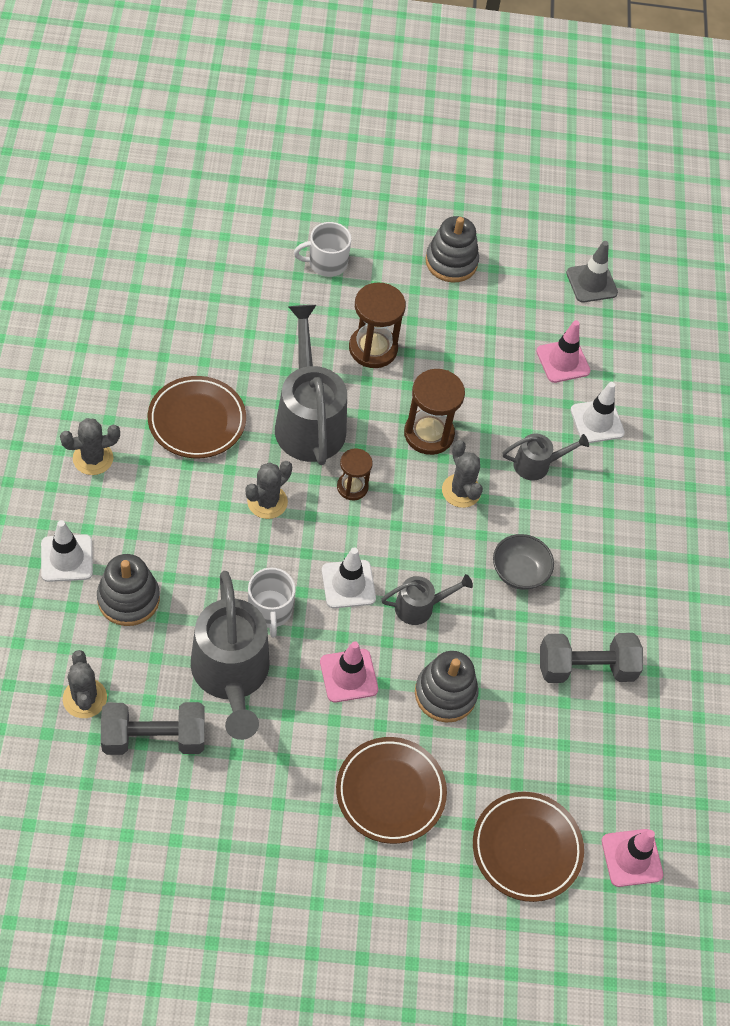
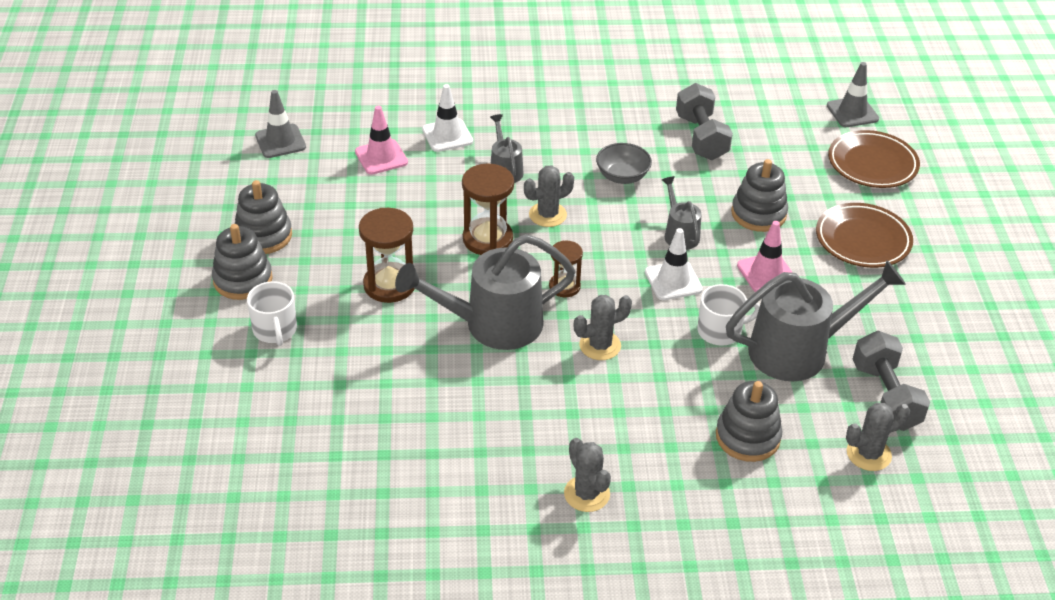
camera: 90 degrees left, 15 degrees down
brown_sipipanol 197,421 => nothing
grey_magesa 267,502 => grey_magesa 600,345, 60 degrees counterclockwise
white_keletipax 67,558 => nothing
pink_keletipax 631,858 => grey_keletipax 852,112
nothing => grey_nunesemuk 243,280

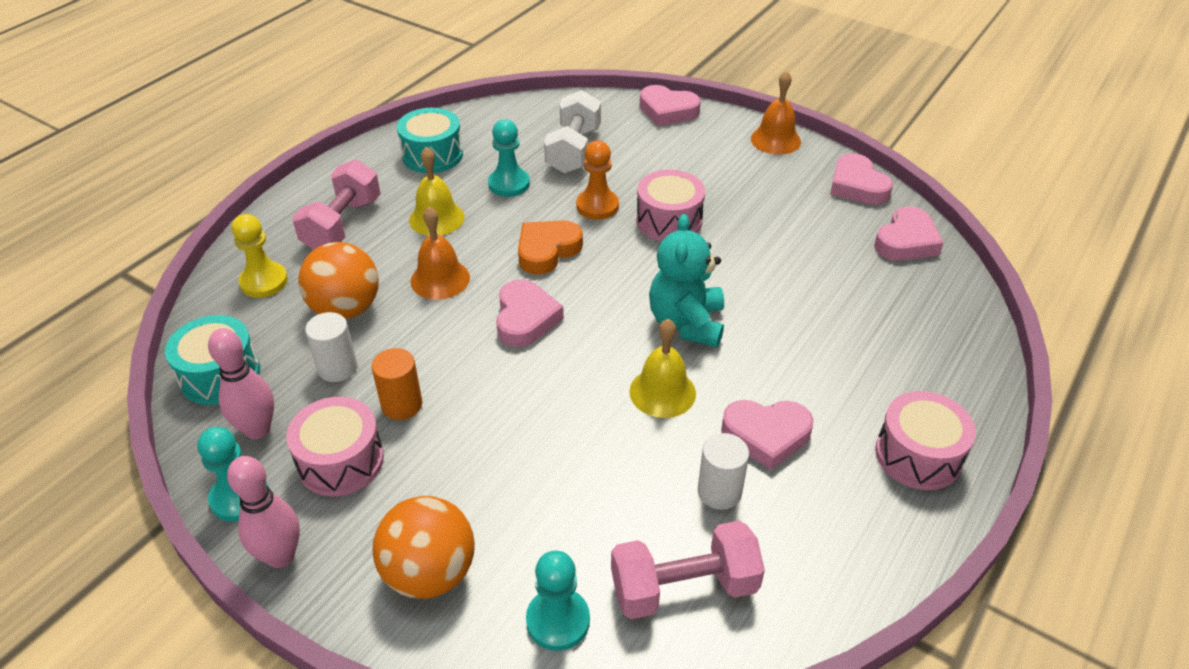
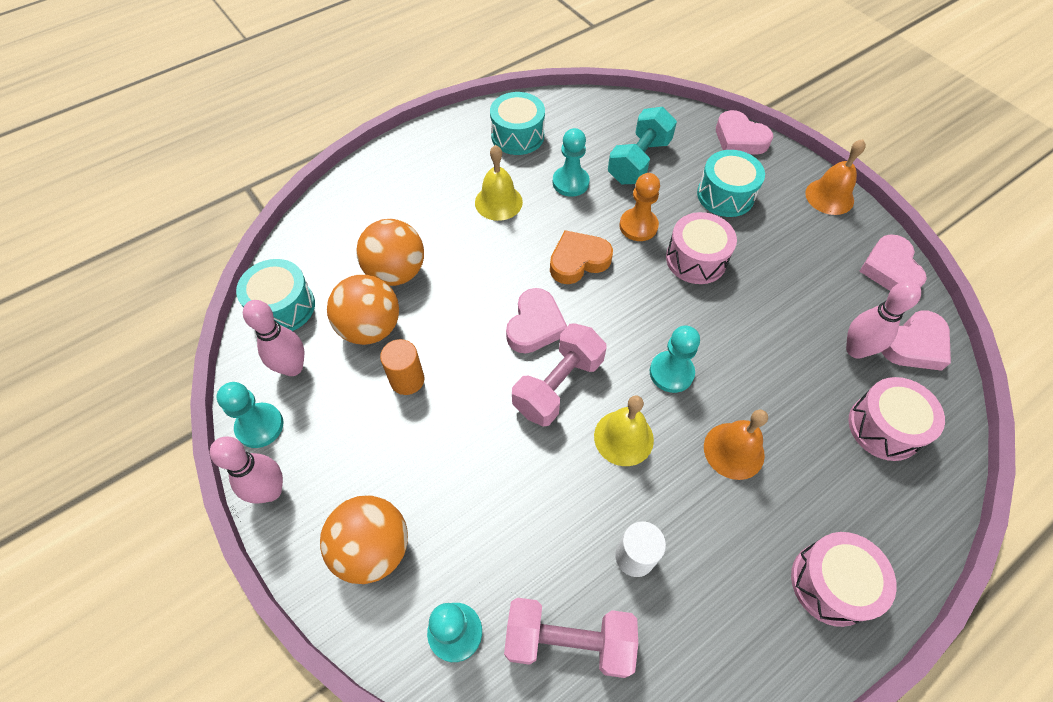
camera: 20 degrees right, 15 degrees up
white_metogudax 573,150 => turquoise_metogudax 639,161
pink_metogudax 342,225 => pink_metogudax 558,385, shifted
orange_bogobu 440,279 => orange_bogobu 734,450, shifted
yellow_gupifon 264,281 => nothing
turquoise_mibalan 686,323 => turquoise_gupifon 671,373
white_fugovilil 337,368 => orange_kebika 370,328
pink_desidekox 341,461 => pink_desidekox 884,427, shifted
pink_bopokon 766,435 => nothing
nothing => turquoise_desidekox 725,195
nothing => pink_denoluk 855,350

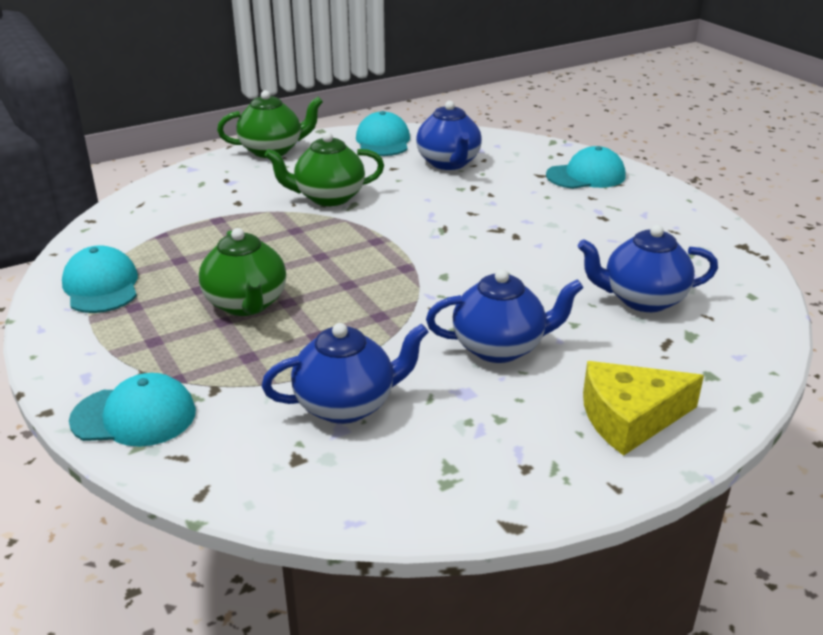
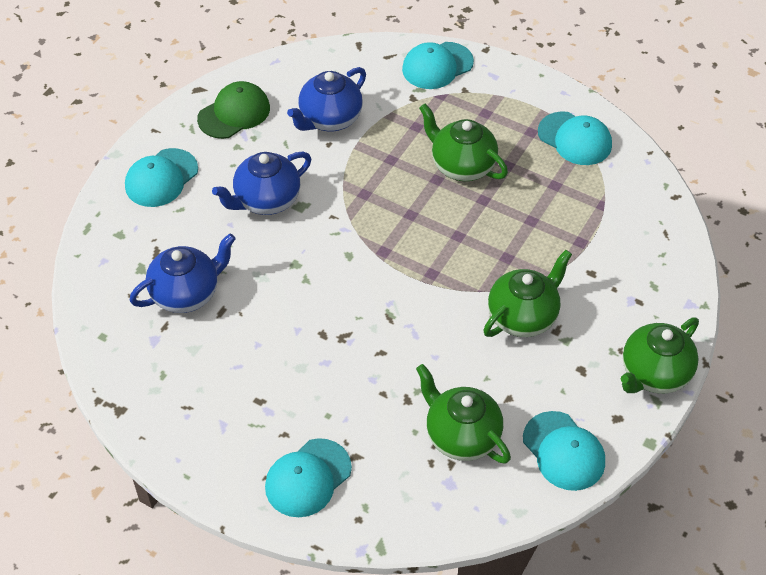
camera: 150 degrees right, 20 degrees up
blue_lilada 449,163 => green_lilada 461,436
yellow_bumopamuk 629,418 => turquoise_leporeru 161,178
nothing => green_leporeru 234,113

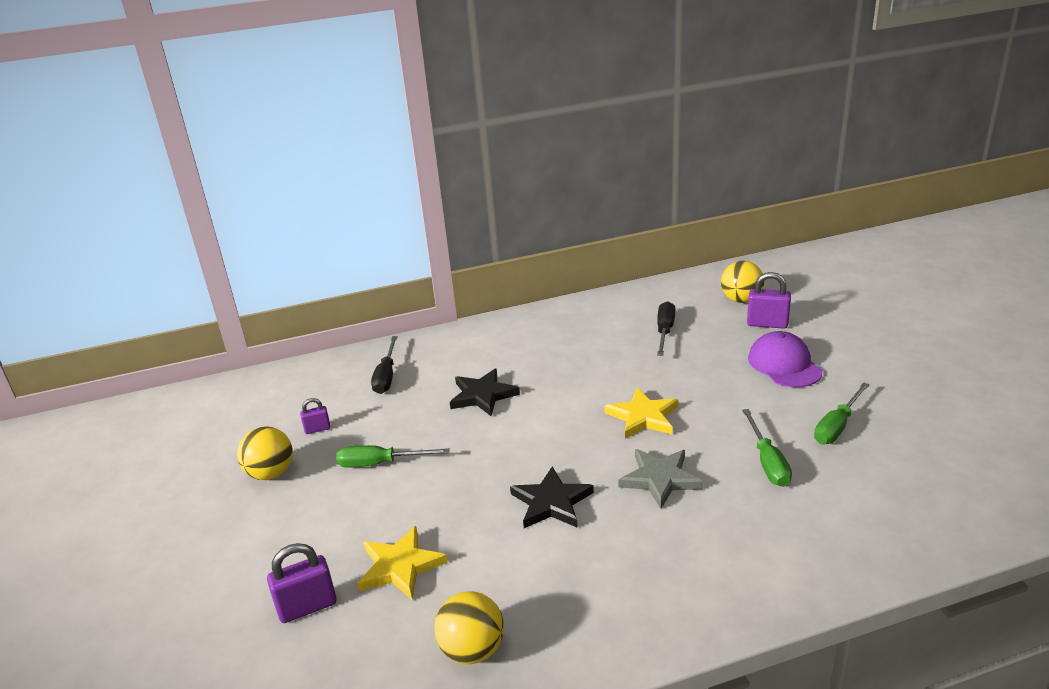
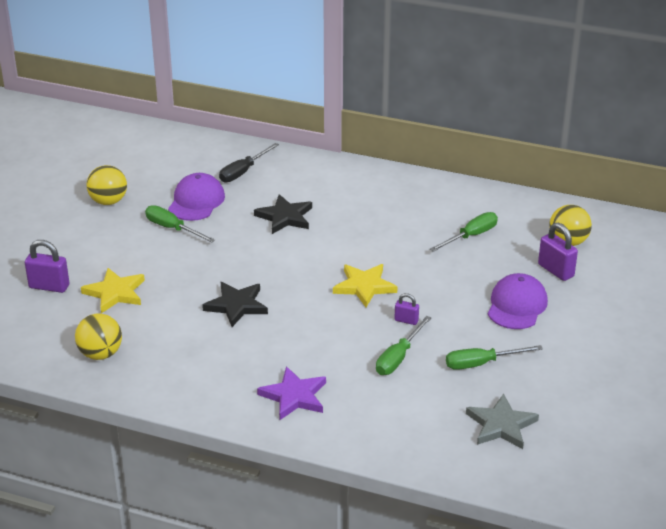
camera: 35 degrees right, 5 degrees up
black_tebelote 664,331 => green_tebelote 471,236
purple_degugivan 317,429 => purple_degugivan 406,320, shifted
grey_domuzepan 660,479 => grey_domuzepan 501,425, shifted
nothing => purple_leporeru 196,201
nothing => purple_domuzepan 294,396

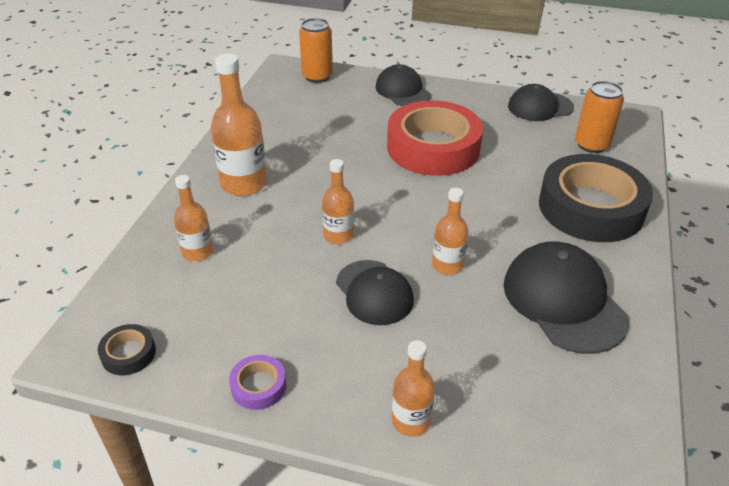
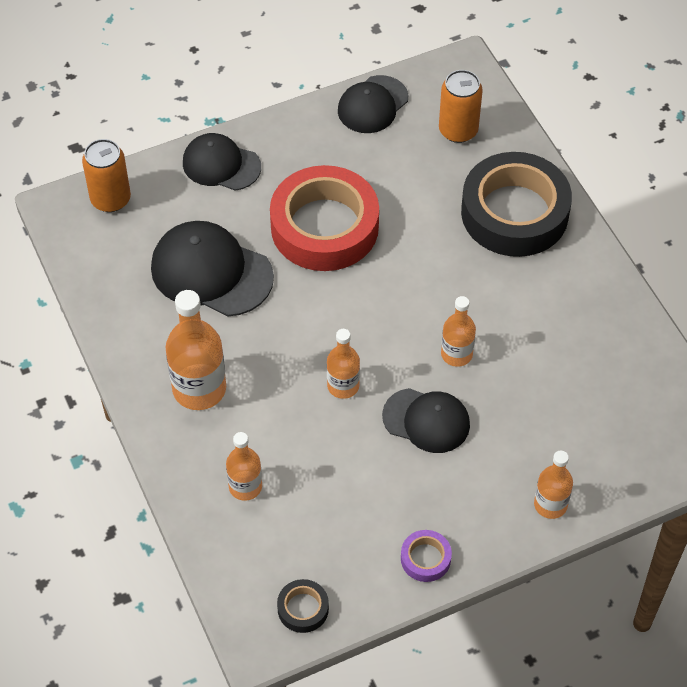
camera: 40 degrees left, 15 degrees up
black_leporeru 563,301 => black_leporeru 211,272, shifted

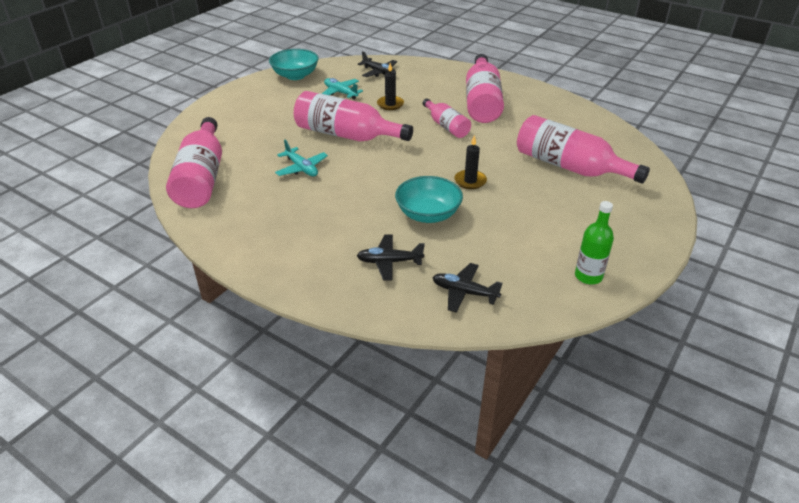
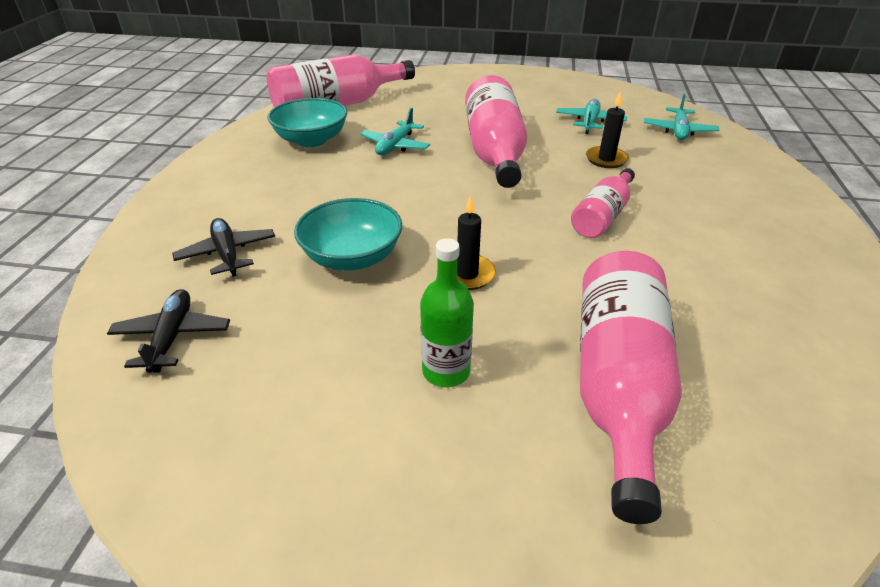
camera: 65 degrees right, 0 degrees up
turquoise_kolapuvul 295,75 => turquoise_kolapuvul 311,140, shifted
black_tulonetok 379,72 => turquoise_tulonetok 678,131
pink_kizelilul 482,102 => nothing
green_kizelilul 588,276 => green_kizelilul 446,371, shifted

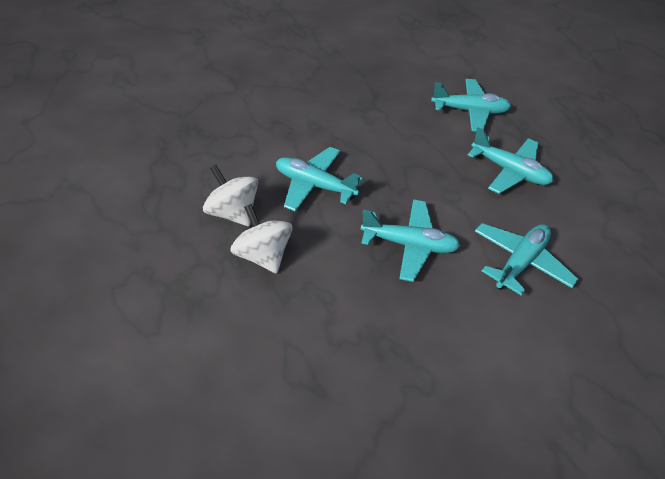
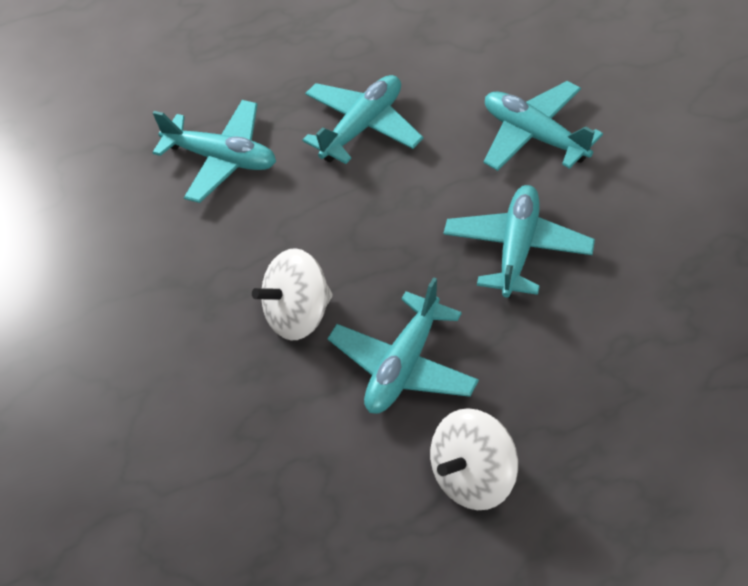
camera: 80 degrees left, 5 degrees up
turquoise_tulonetok 470,111 => turquoise_tulonetok 221,159, 105 degrees clockwise
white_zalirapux 263,255 => white_zalirapux 298,315, shifted

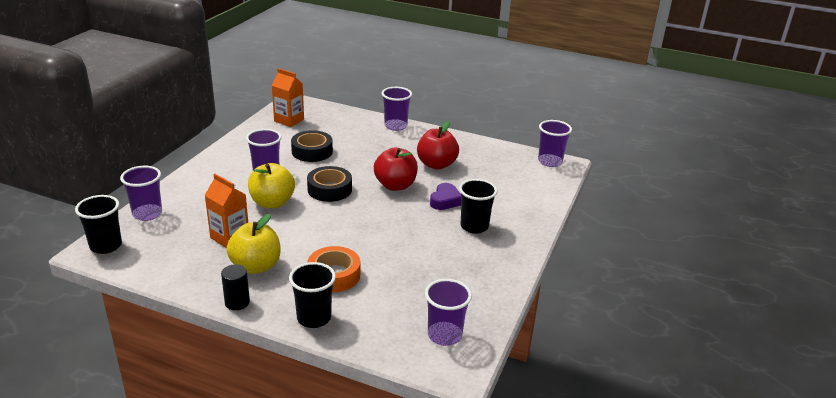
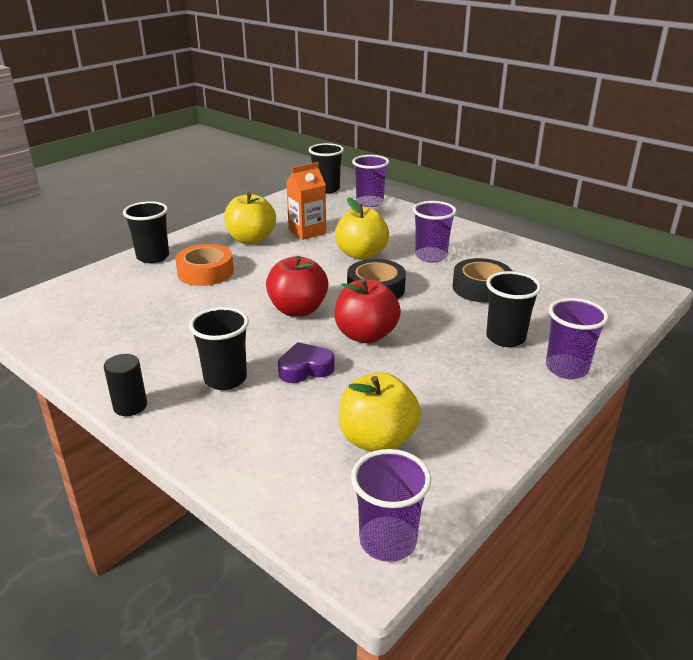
camera: 110 degrees right, 0 degrees up
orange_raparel 289,120 => nothing
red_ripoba 436,164 => red_ripoba 298,310, shifted
purple_bopokon 445,201 => purple_bopokon 305,368, 120 degrees clockwise
black_fugovilil 237,302 => black_fugovilil 130,406, shifted
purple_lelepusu 444,335 => nothing
nothing => black_lelepusu 505,338
nothing => yellow_ripoba 377,440

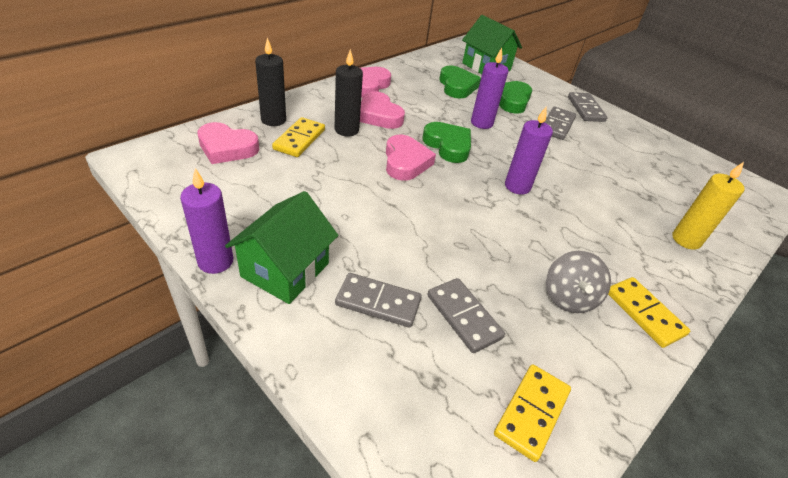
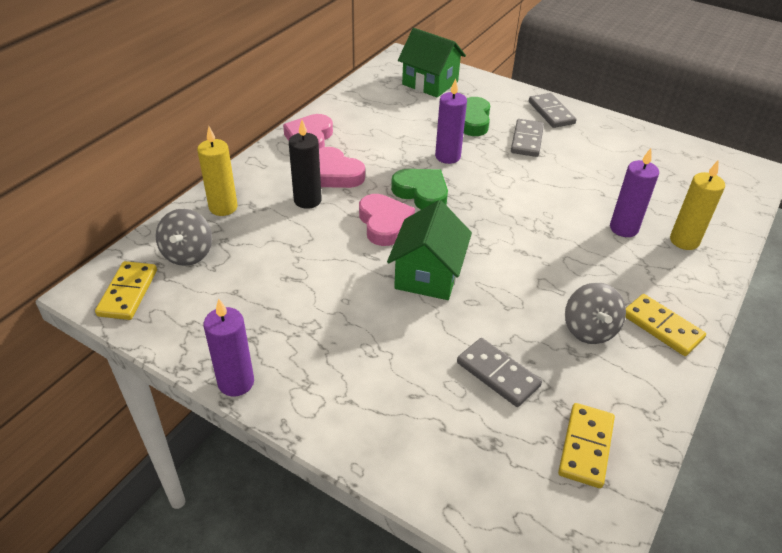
camera: 10 degrees left, 0 degrees up
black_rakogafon 273,120 => yellow_rakogafon 223,207
green_bopokon 457,86 => nothing
purple_rakogafon 517,186 => purple_rakogafon 623,228, shifted
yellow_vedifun 299,139 => yellow_vedifun 128,293, shifted
pink_bopokon 227,148 => grey_zalirapux 188,254
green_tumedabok 285,270 => green_tumedabok 428,275, shifted
grey_vedifun 378,302 => nothing

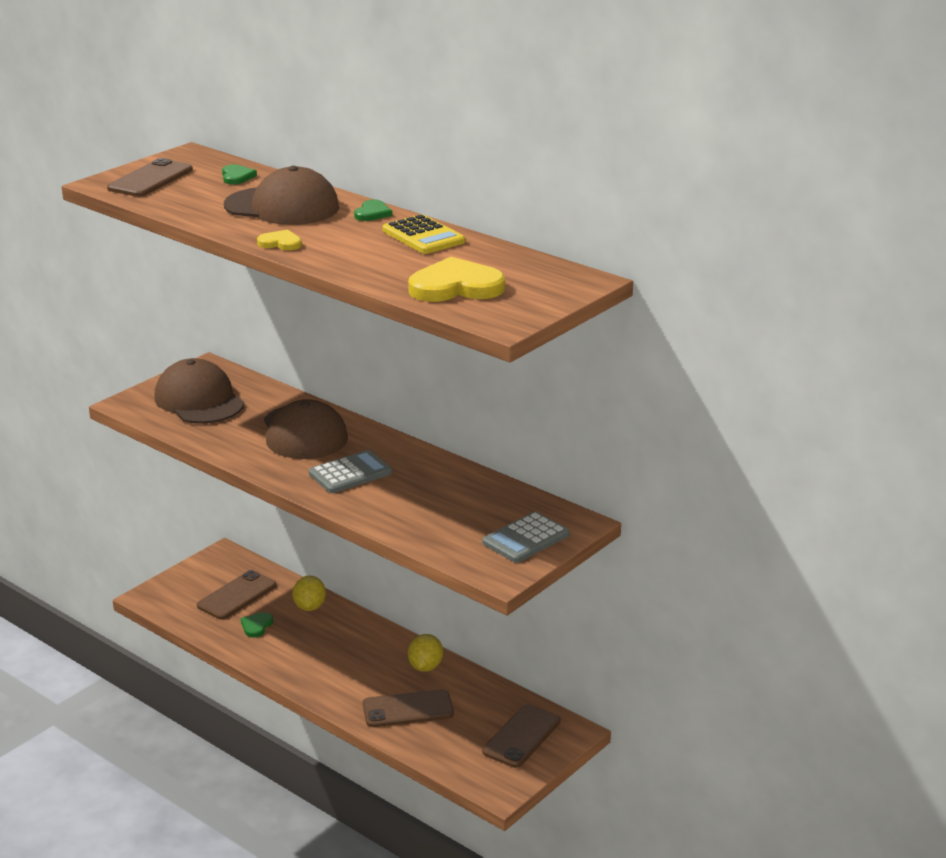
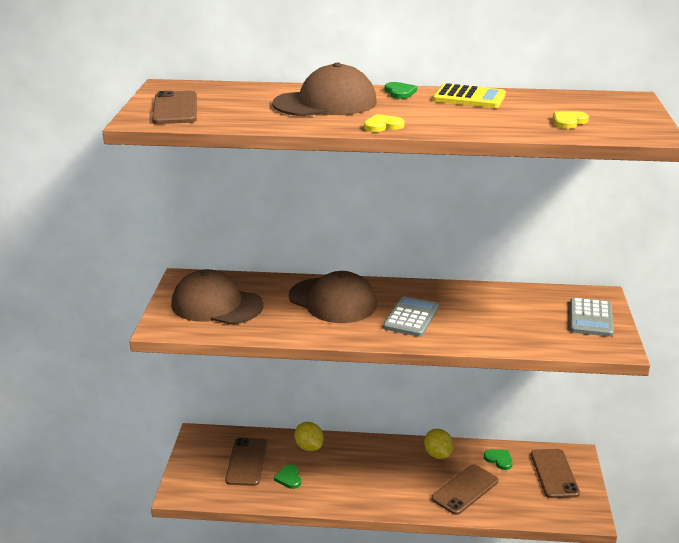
camera: 35 degrees left, 0 degrees up
green_bopokon 237,177 => green_bopokon 499,460, shifted
yellow_bopokon 456,287 => yellow_bopokon 568,122, x0.50

